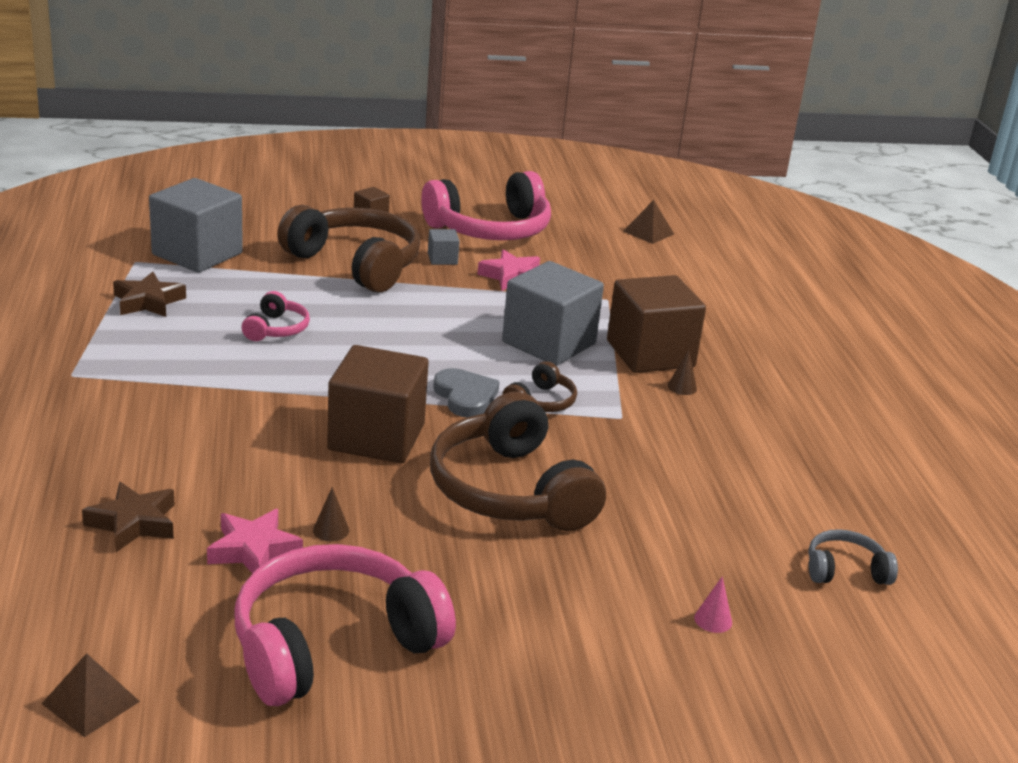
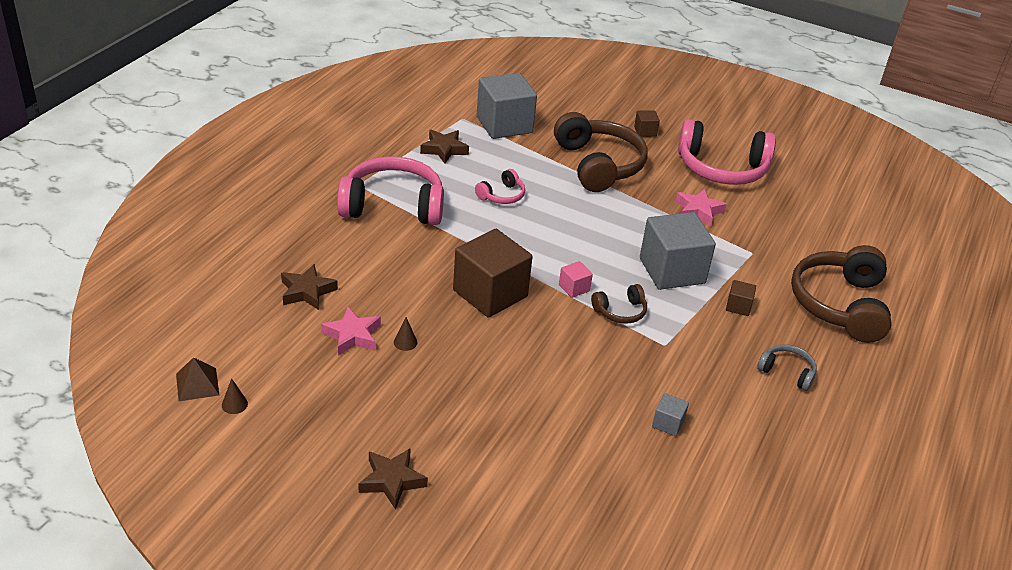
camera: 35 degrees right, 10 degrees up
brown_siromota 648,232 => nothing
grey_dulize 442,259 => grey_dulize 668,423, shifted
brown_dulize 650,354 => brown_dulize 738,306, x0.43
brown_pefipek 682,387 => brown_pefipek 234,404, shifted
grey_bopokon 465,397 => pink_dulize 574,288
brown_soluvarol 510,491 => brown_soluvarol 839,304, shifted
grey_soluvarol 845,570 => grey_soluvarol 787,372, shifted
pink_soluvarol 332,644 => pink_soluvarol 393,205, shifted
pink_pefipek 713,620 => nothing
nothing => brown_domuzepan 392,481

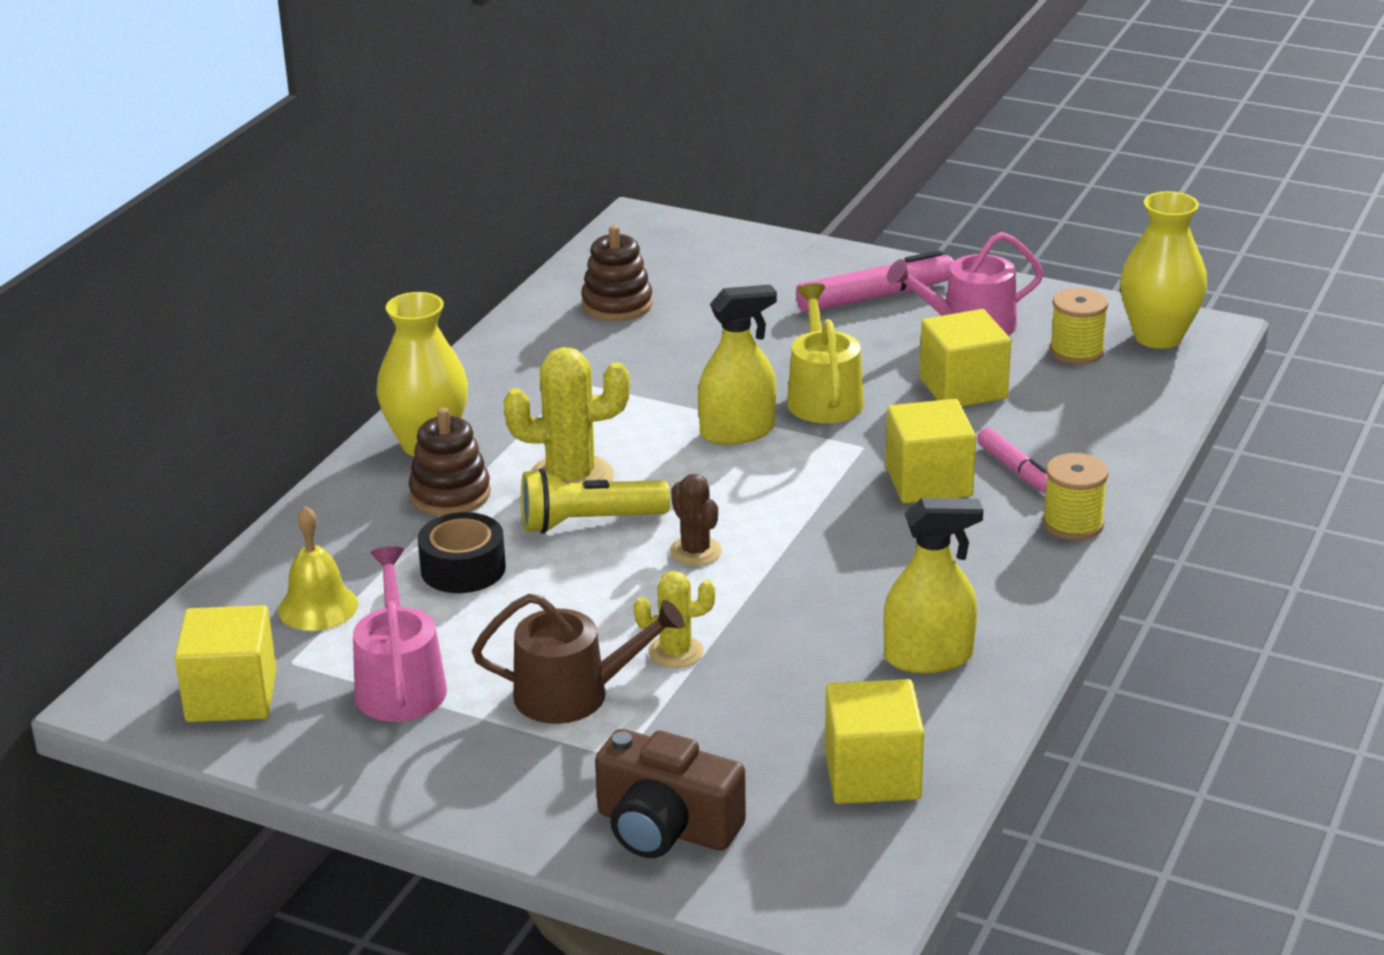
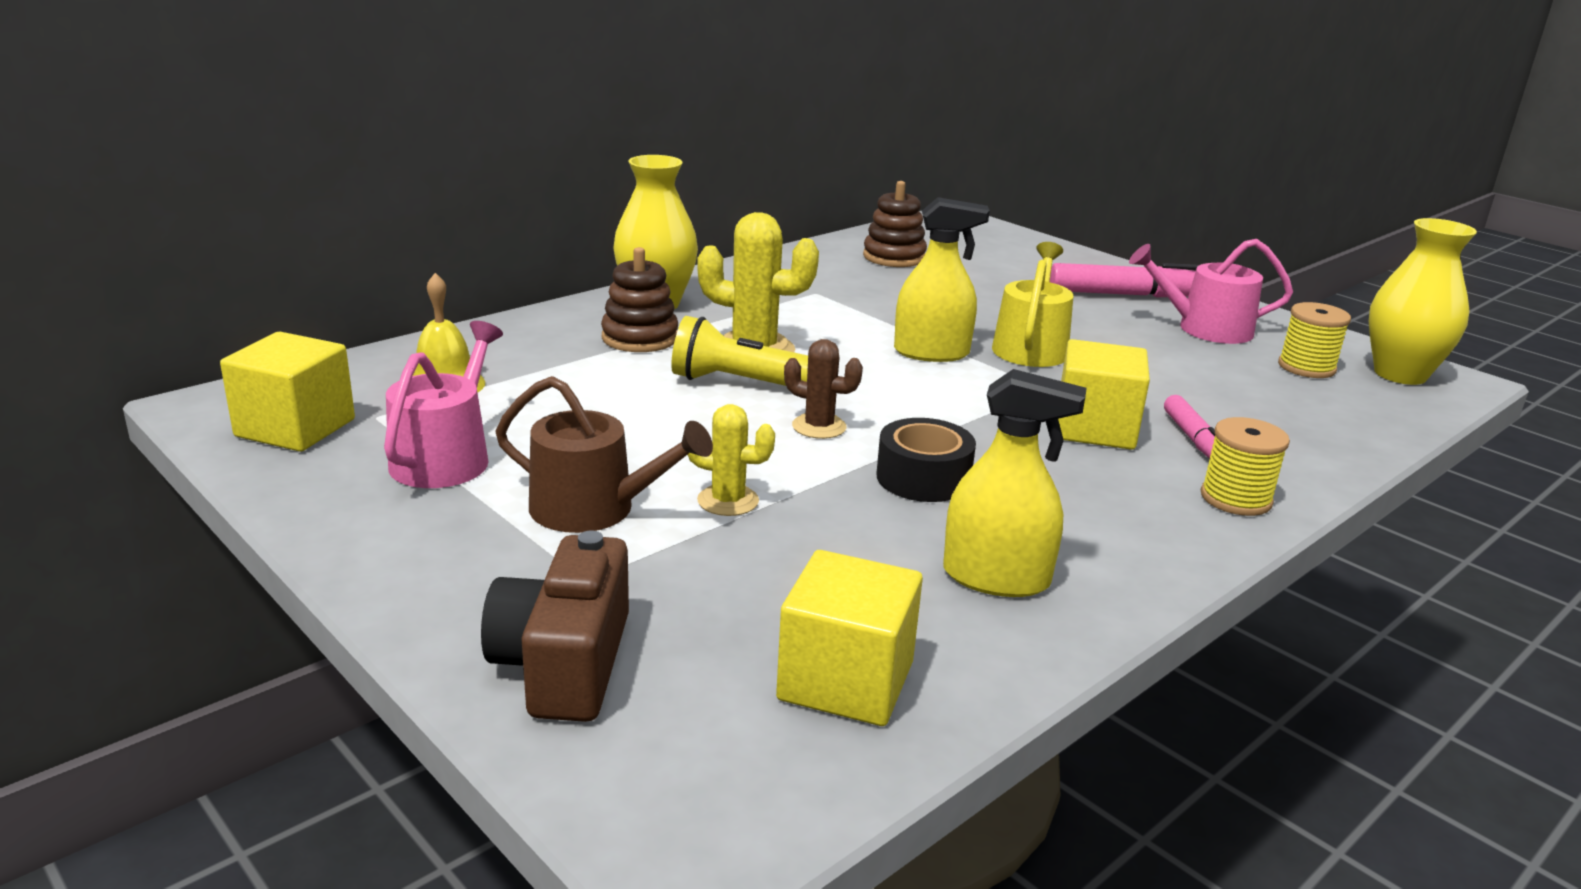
camera: 20 degrees right, 5 degrees down
yellow_dulize 963,388 => nothing
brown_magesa 695,551 => brown_magesa 819,427, 60 degrees counterclockwise
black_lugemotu 463,568 => black_lugemotu 923,478, shifted
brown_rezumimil 665,827 => brown_rezumimil 564,664, 45 degrees clockwise

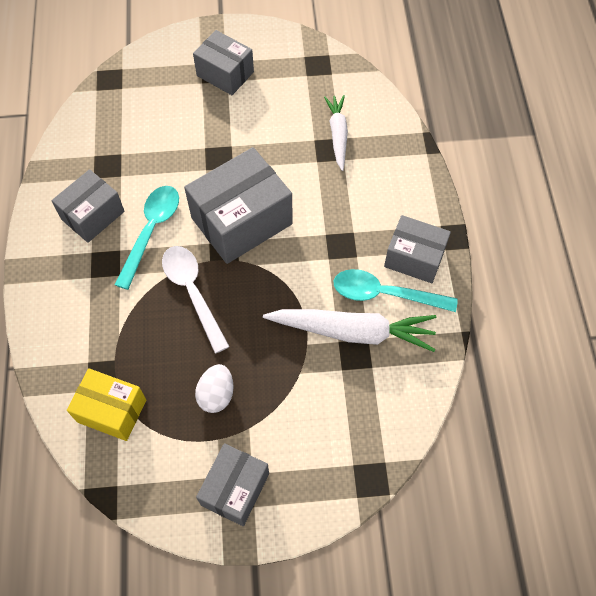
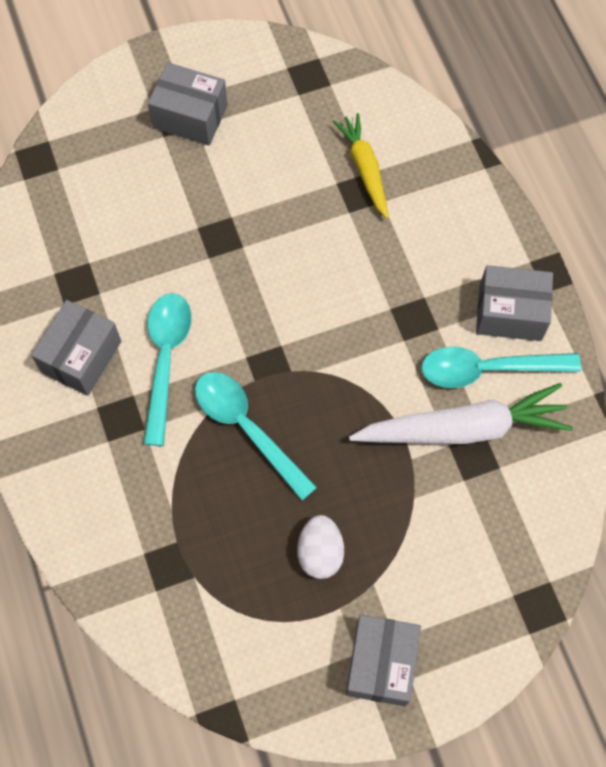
camera: 15 degrees left, 5 degrees up
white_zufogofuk 338,135 => yellow_zufogofuk 365,169
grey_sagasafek 241,221 => nothing
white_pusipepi 192,292 => turquoise_pusipepi 247,428
yellow_sagasafek 112,411 => nothing

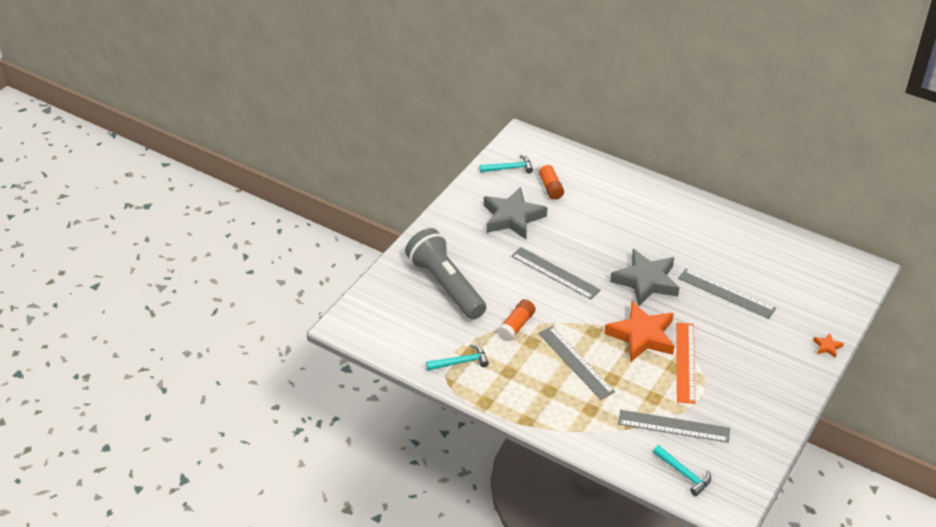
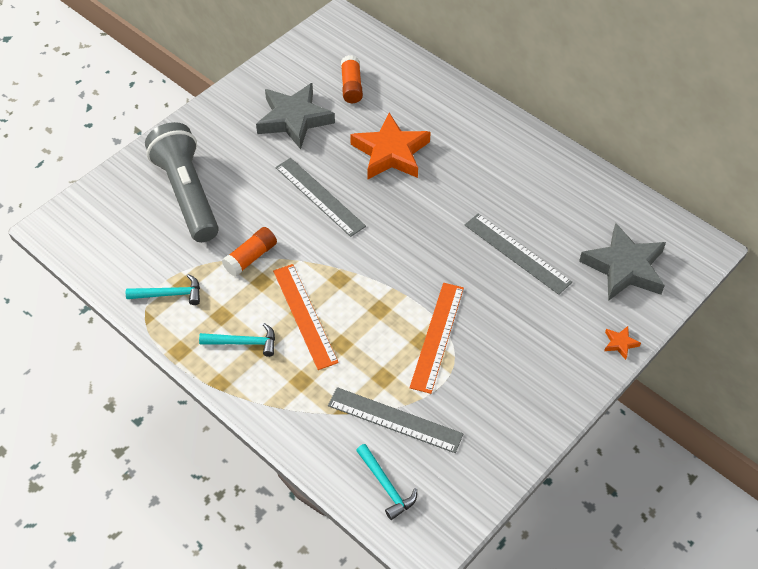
camera: 10 degrees right, 10 degrees up
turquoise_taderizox 509,168 => turquoise_taderizox 243,342, shifted
grey_domuzepan 646,281 => grey_domuzepan 624,267, shifted
orange_domuzepan 642,336 => orange_domuzepan 390,153, shifted
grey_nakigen 575,362 => orange_nakigen 305,315

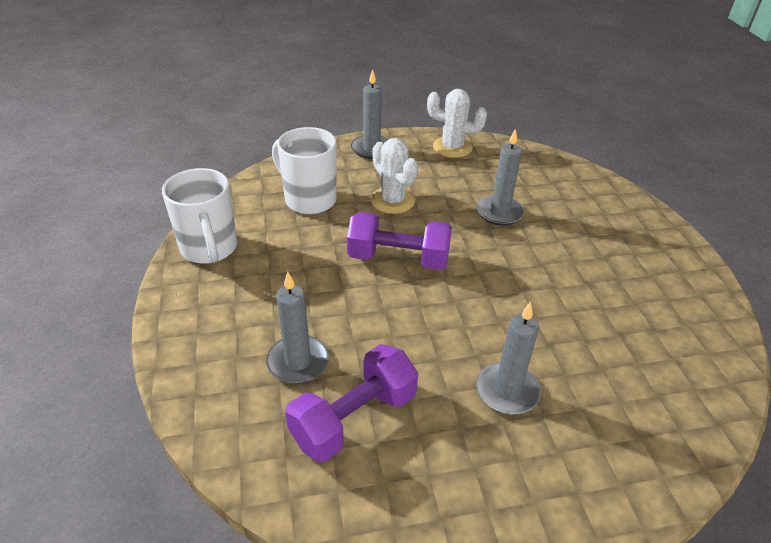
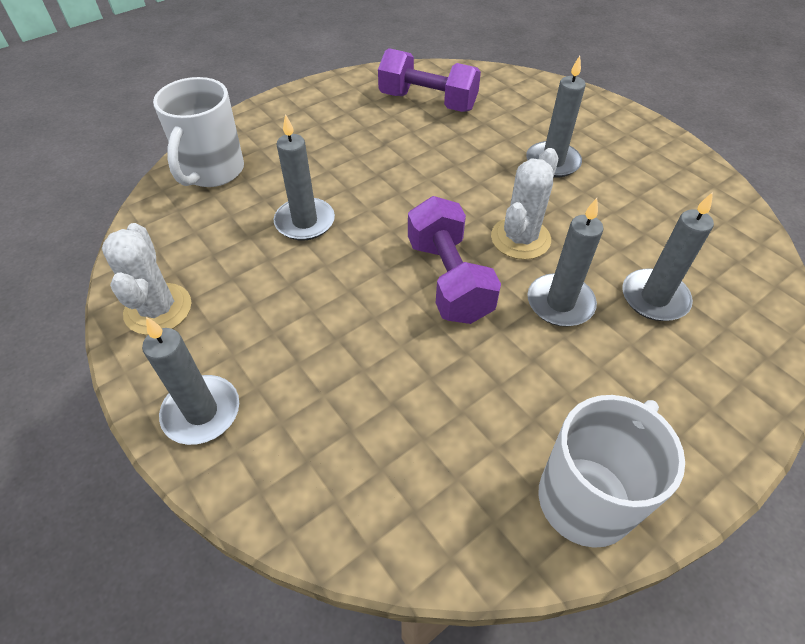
camera: 115 degrees left, 10 degrees up
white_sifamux 309,199 => white_sifamux 212,171, shifted
white_magesa 392,200 => white_magesa 520,238, shifted
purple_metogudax 354,418 => purple_metogudax 428,102, shifted
nothing => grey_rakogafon 560,303

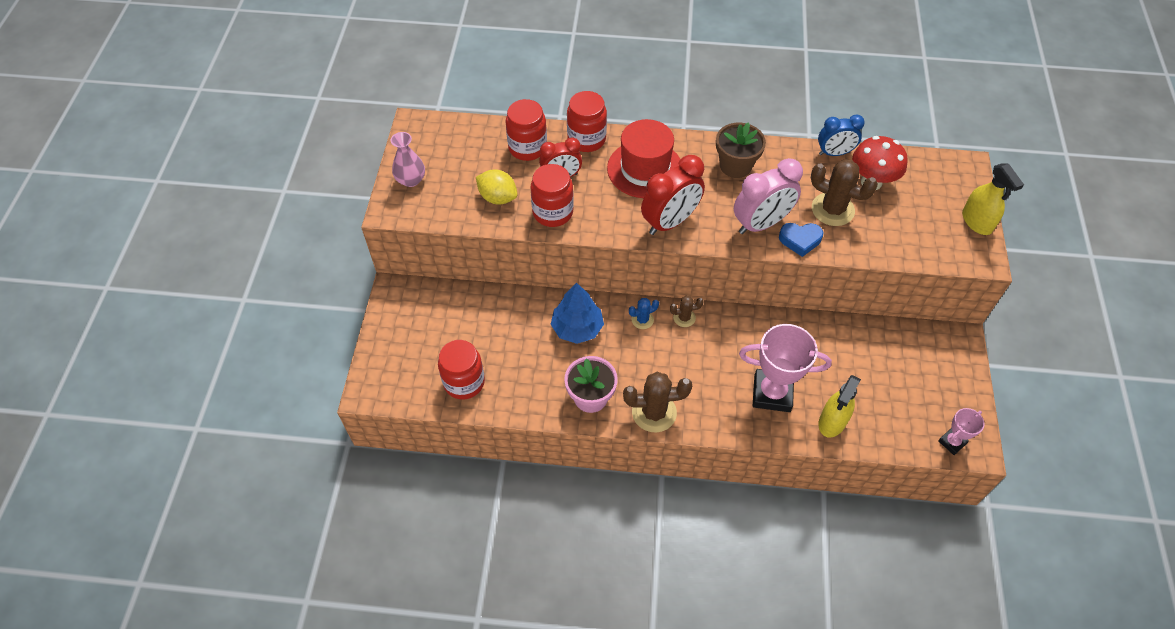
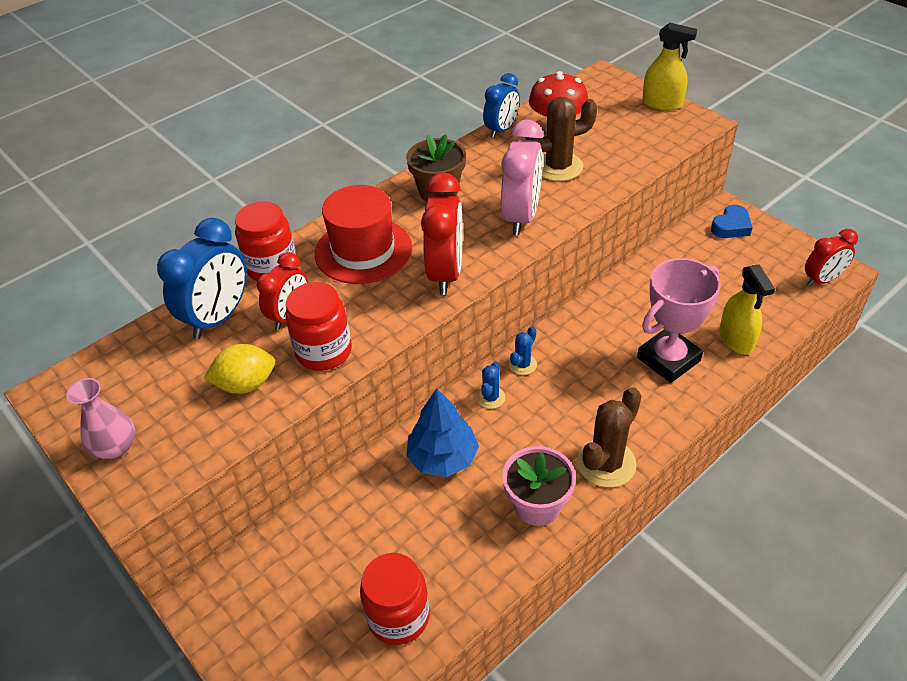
camera: 45 degrees left, 10 degrees down
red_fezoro 527,148 => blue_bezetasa 219,317
blue_bopokon 800,240 => blue_bopokon 731,226, shifted
brown_magesa 684,318 => blue_magesa 522,364
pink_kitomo 952,442 => red_bezetasa 822,280

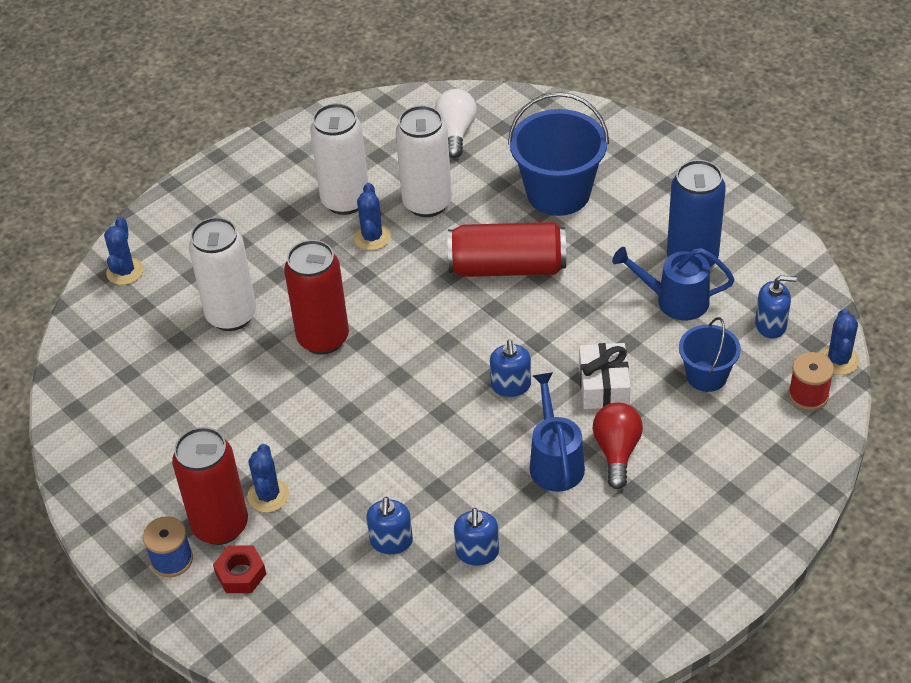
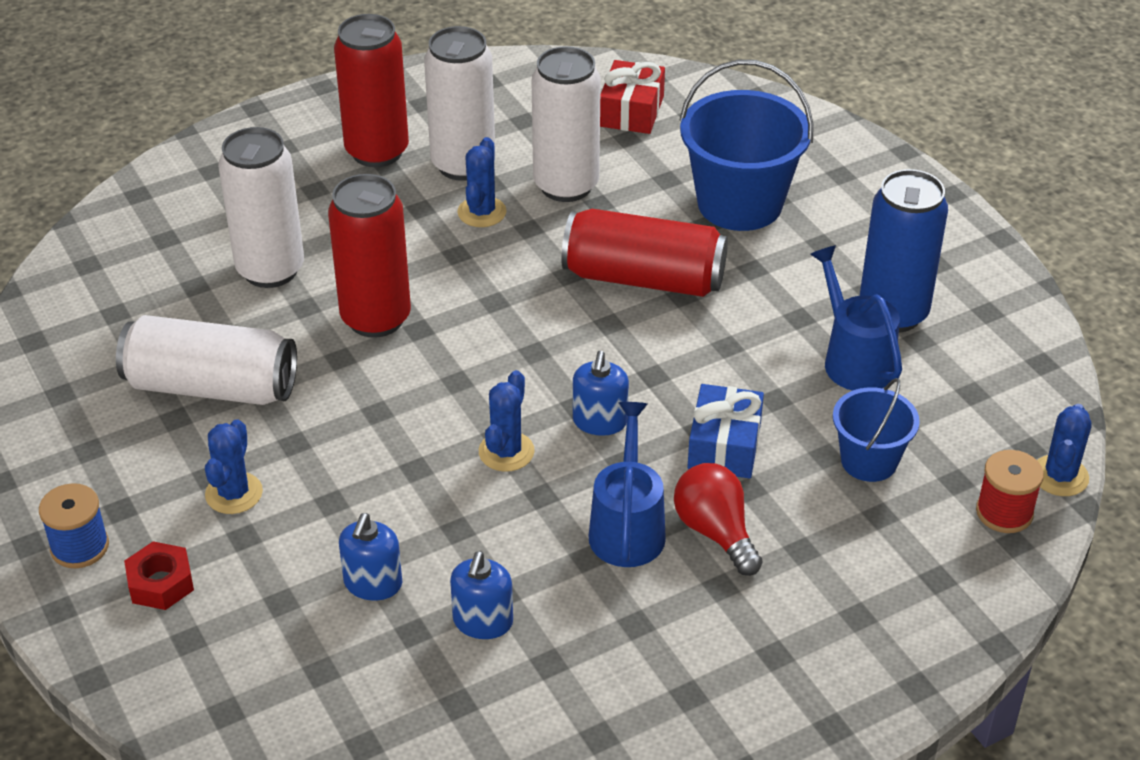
camera: 10 degrees right, 5 degrees down
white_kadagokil 456,132 => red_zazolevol 631,111
blue_magesa 125,271 => blue_magesa 506,452, shifted
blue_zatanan 674,300 => blue_zatanan 853,359, 45 degrees clockwise
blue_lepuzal 771,325 => nothing
white_zazolevol 603,386 => blue_zazolevol 724,446
red_kadagokil 617,451 => red_kadagokil 715,532, 45 degrees counterclockwise
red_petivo 220,526 => red_petivo 377,151, shifted
nothing => white_petivo 211,386

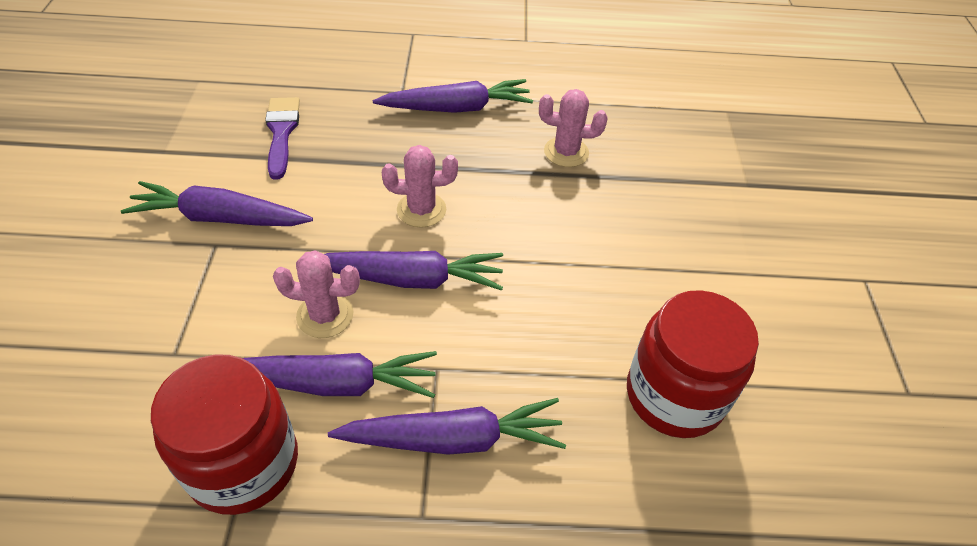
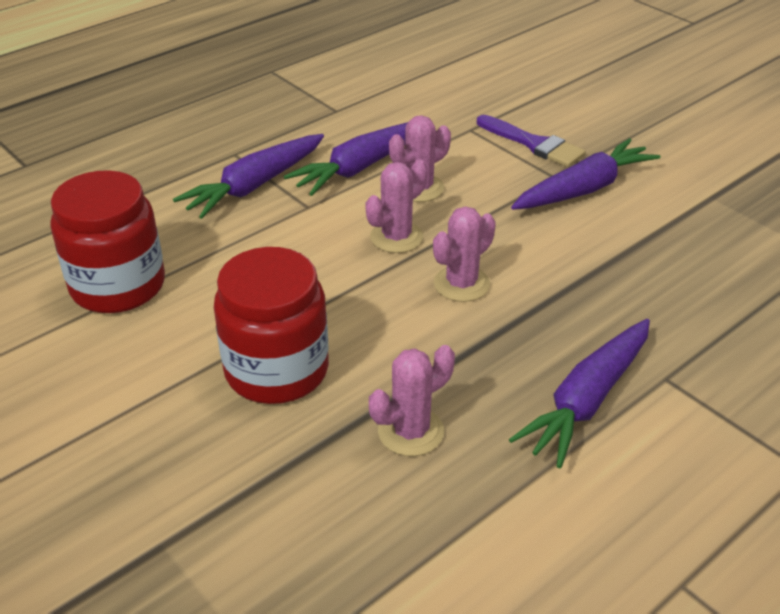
camera: 140 degrees right, 10 degrees down
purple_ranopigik 281,132 => purple_ranopigik 533,144, shifted
purple_zufogofuk 410,279 => pink_magesa 396,237
red_fezoro 243,463 => red_fezoro 276,370, shifted

